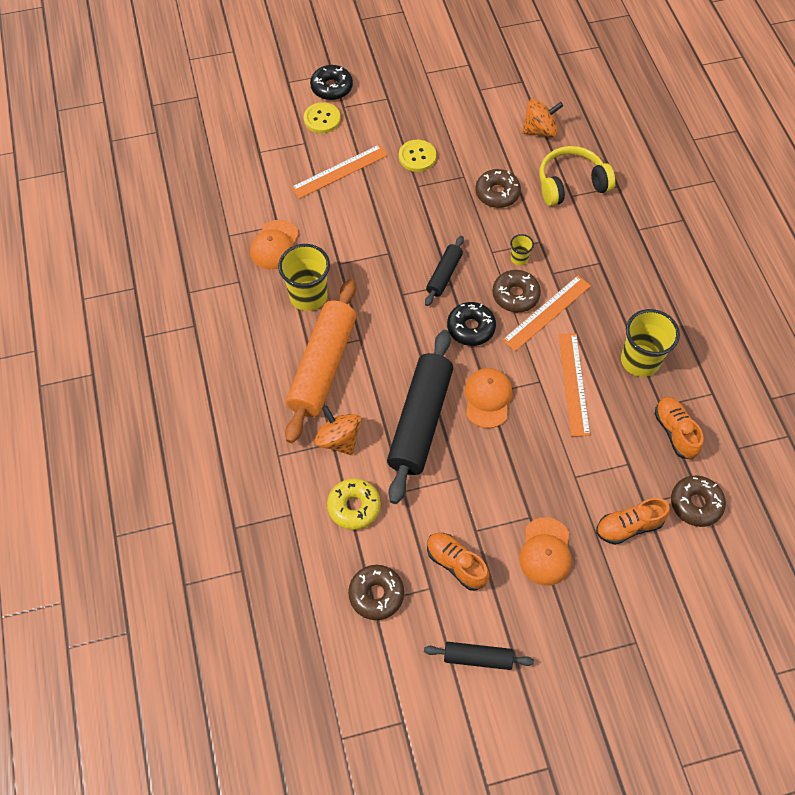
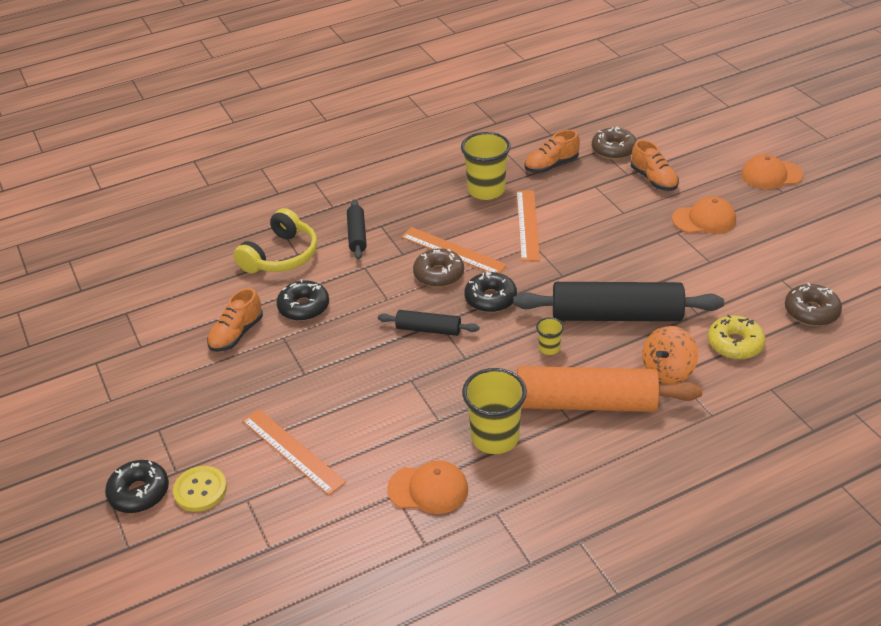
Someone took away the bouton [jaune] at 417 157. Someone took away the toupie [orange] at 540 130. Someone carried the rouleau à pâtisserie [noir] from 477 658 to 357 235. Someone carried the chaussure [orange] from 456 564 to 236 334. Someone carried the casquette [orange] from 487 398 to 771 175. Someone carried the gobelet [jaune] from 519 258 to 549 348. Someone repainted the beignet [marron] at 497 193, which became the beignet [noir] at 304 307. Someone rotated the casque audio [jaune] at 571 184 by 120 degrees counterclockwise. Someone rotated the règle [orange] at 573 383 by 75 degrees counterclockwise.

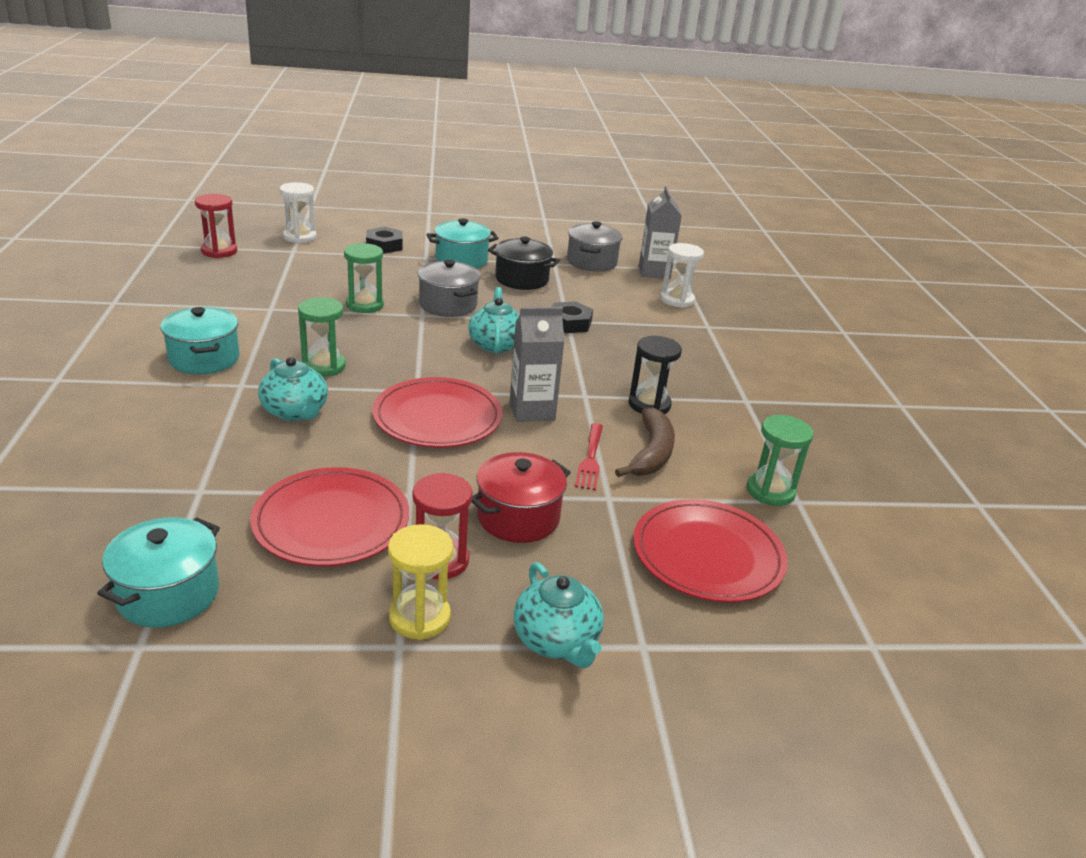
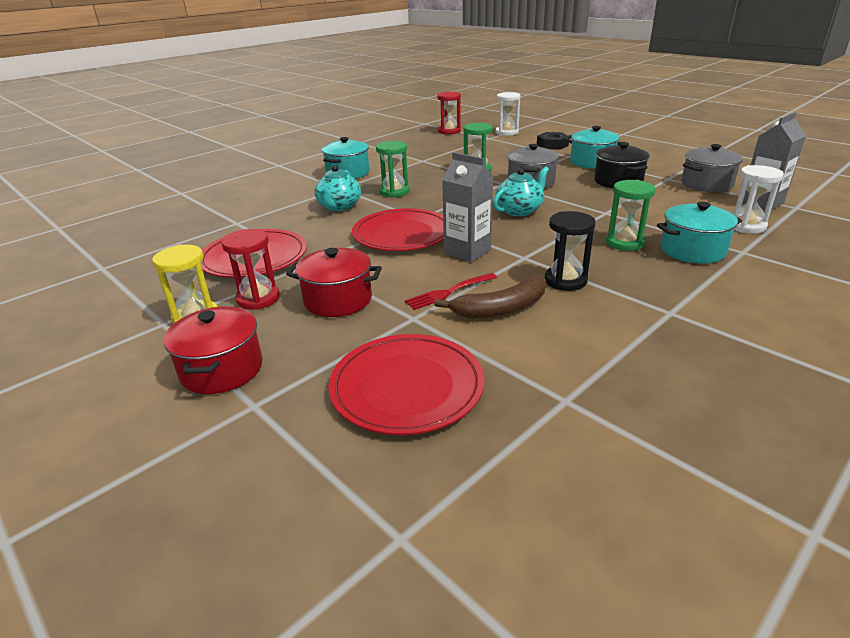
Someone took away the écrou [noir] at 570 323. Someone carried the marmite [turquoise] from 168 594 to 692 250. Someone carried the sablier [vert] from 770 491 to 624 243. Someone swapped the théière [turquoise] at 557 641 for the marmite [rouge] at 222 369.

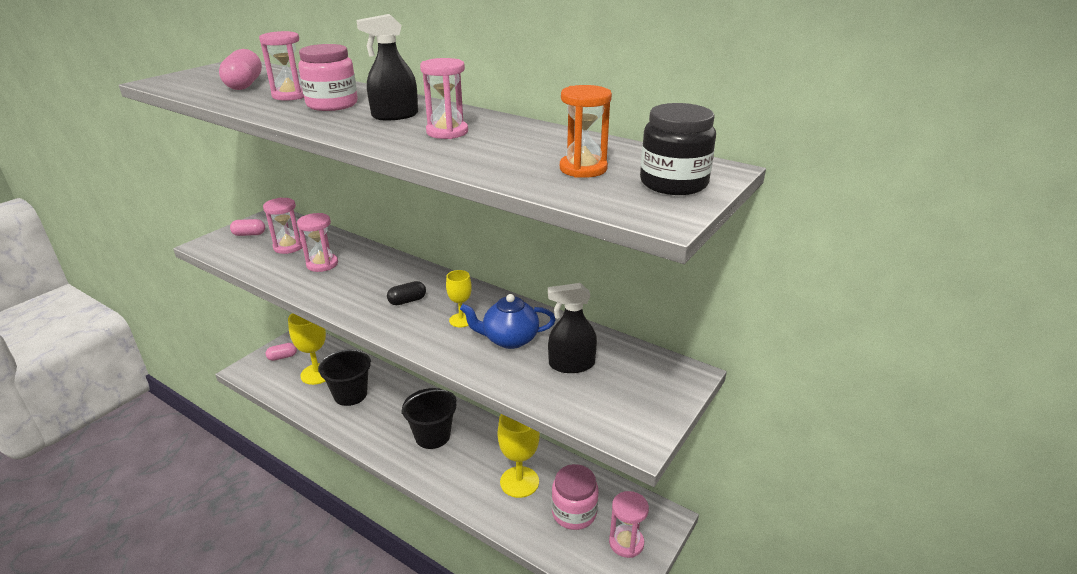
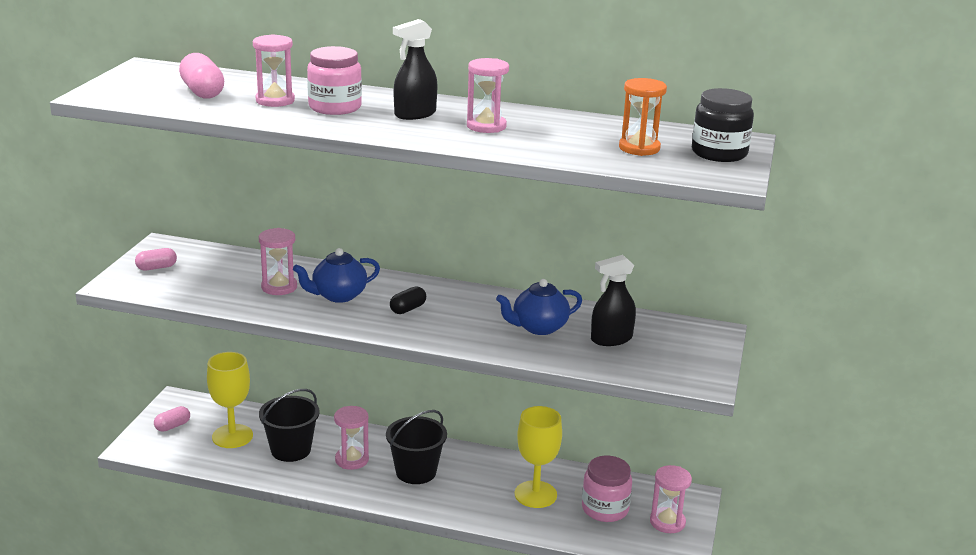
Someone took away the verre à pied [jaune] at 461 320. Someone put down the théière [bleu] at 338 295. Someone carried the sablier [rose] from 288 247 to 352 460.

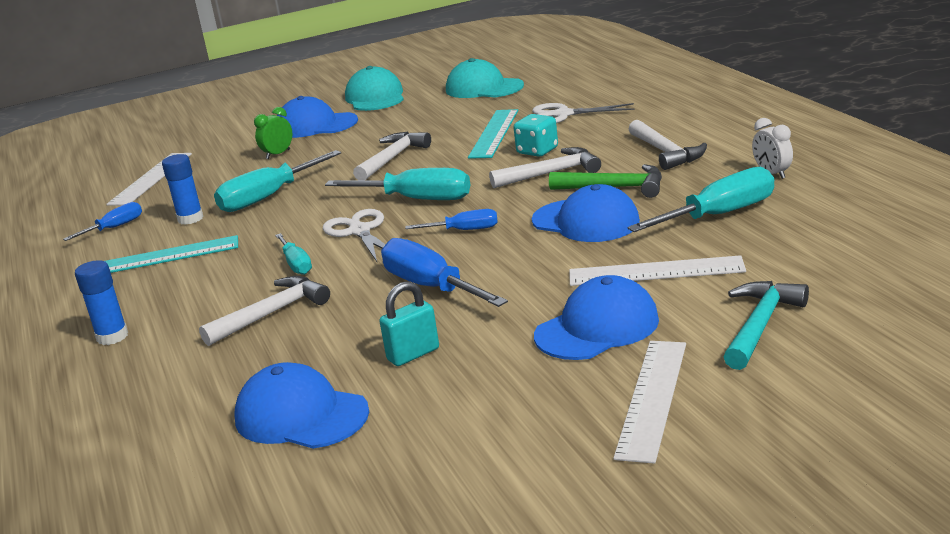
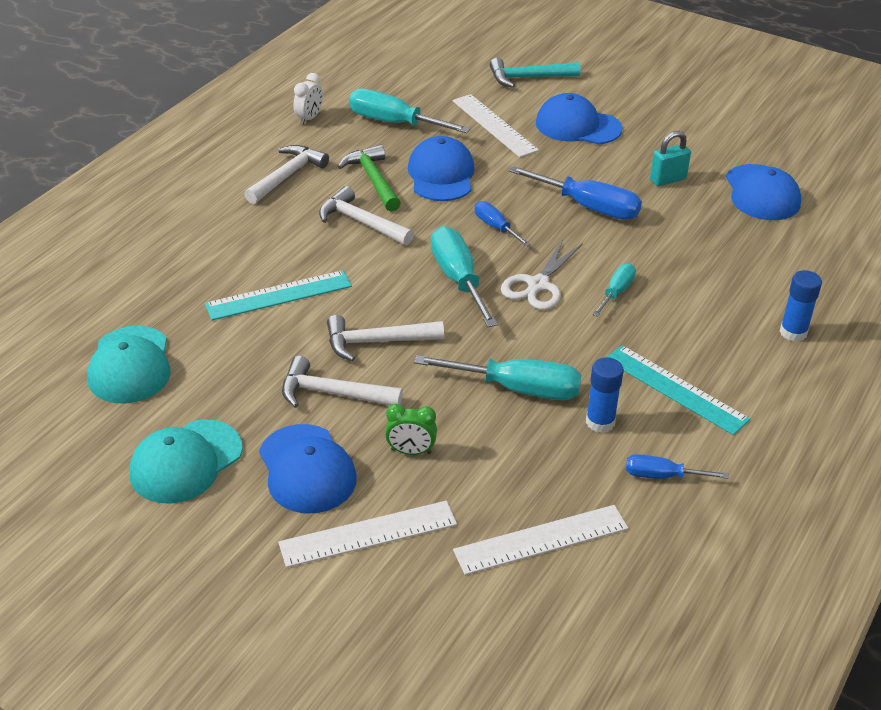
Someone took away the dé [turquoise] at 537 151. Someone took away the ciseaux [blanc] at 563 115. Someone carried the marteau [blanc] from 271 313 to 333 393. Someone carried the règle [blanc] from 652 398 to 368 534. Someone rotated the cadenas [turquoise] at 413 354 by 45 degrees counterclockwise. Someone rotated the tournevis [bleu] at 431 287 by 75 degrees counterclockwise.

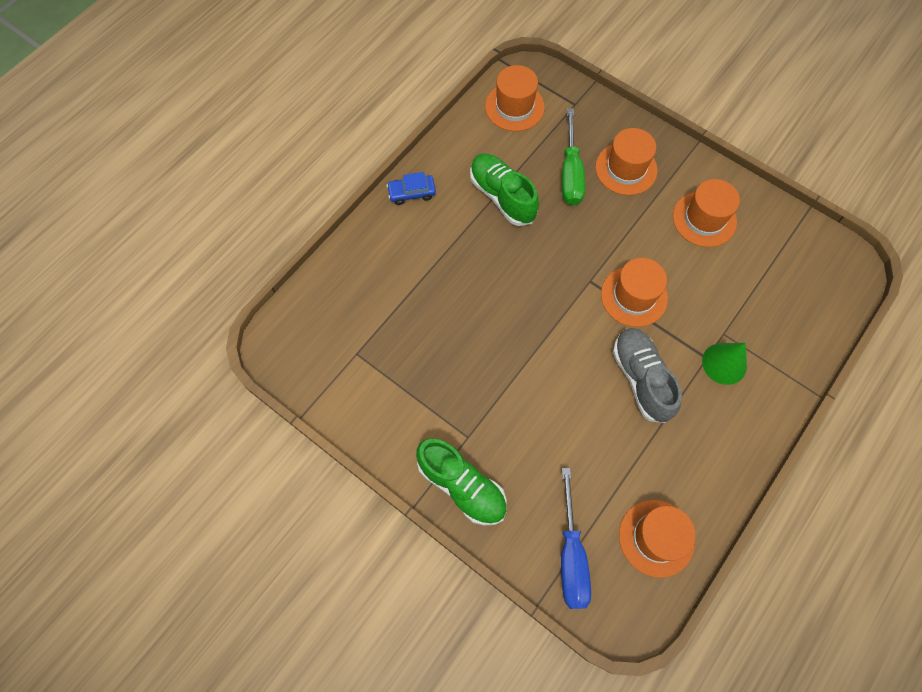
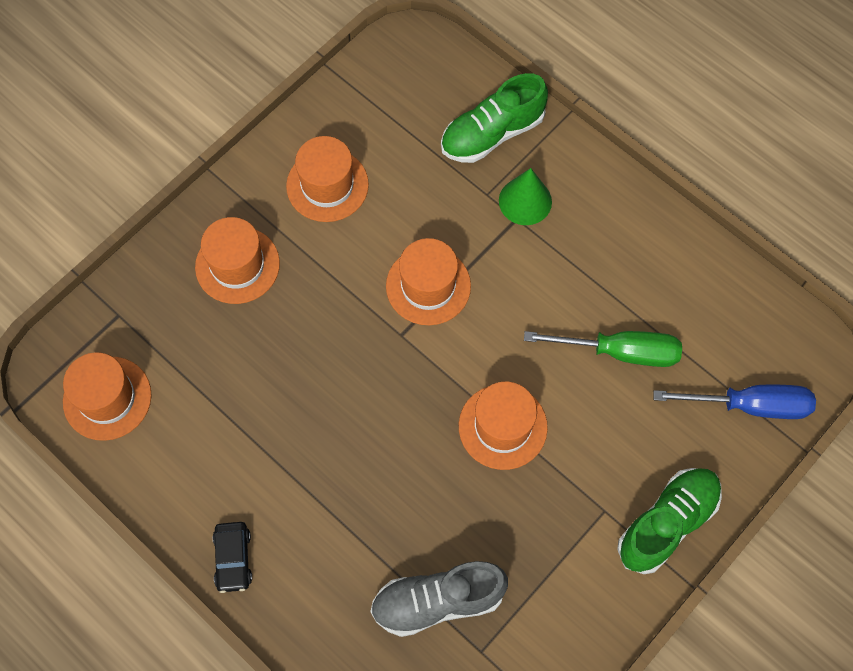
Someone carried the chaussure [vert] from 502 196 to 492 134. Someone carried the tournevis [vert] from 570 173 to 620 352. Someone carried the chaussure [gris] from 641 379 to 437 601. Someone carried the chapeau [orange] from 656 538 to 502 426. Someone repainted the voiture [bleu] at 411 193, which became the voiture [noir] at 233 559.

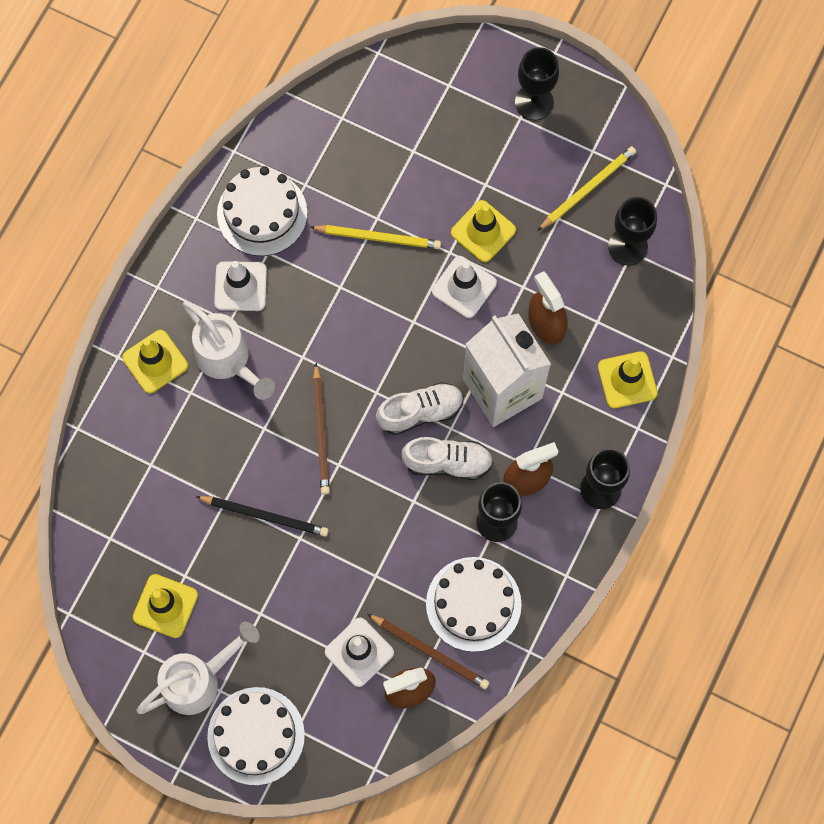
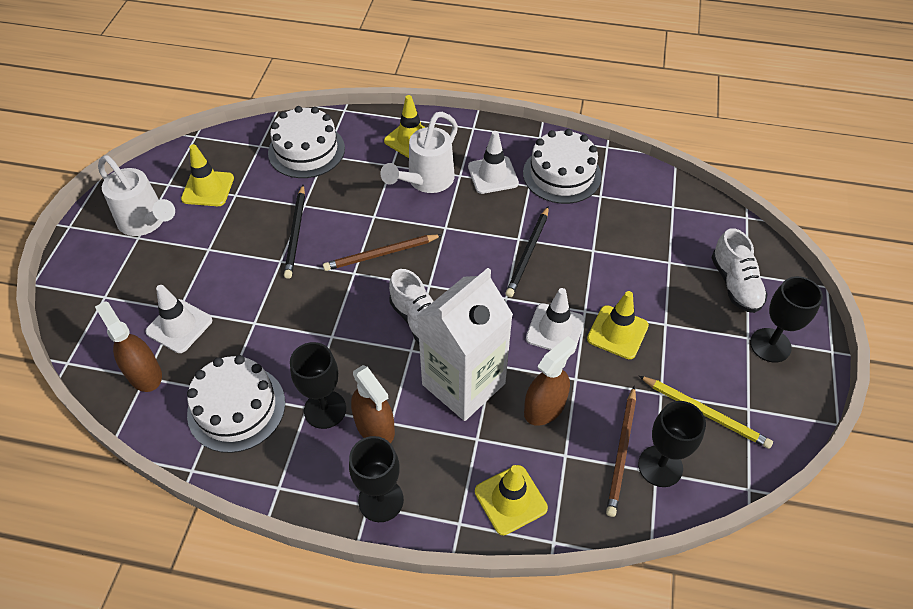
Someone took away the crayon [jaune] at 378 237. Someone put down the crayon [noir] at 528 253. Someone carried the gâteau [blanc] from 256 736 to 306 150. Someone carried the crayon [marron] from 429 651 to 622 452. Someone carried the chaussure [blanc] from 447 462 to 735 284.

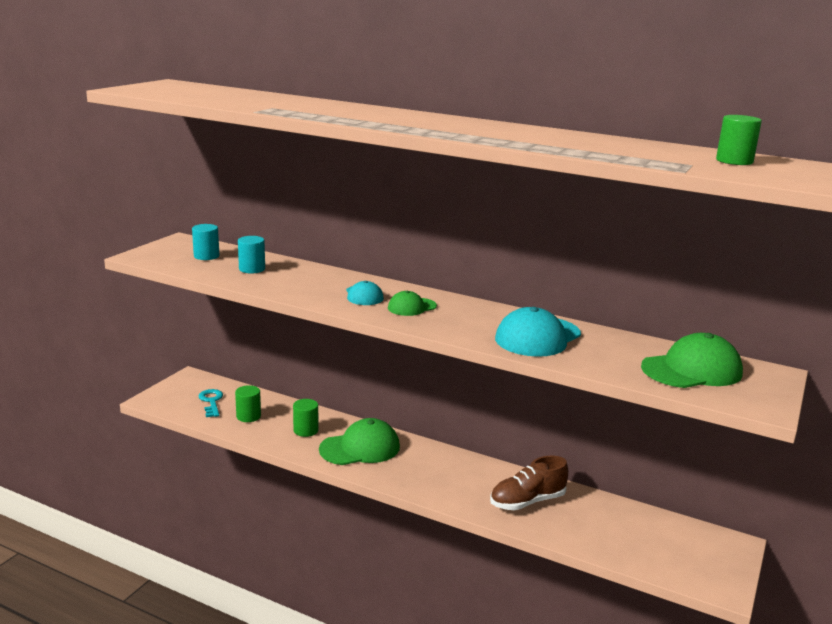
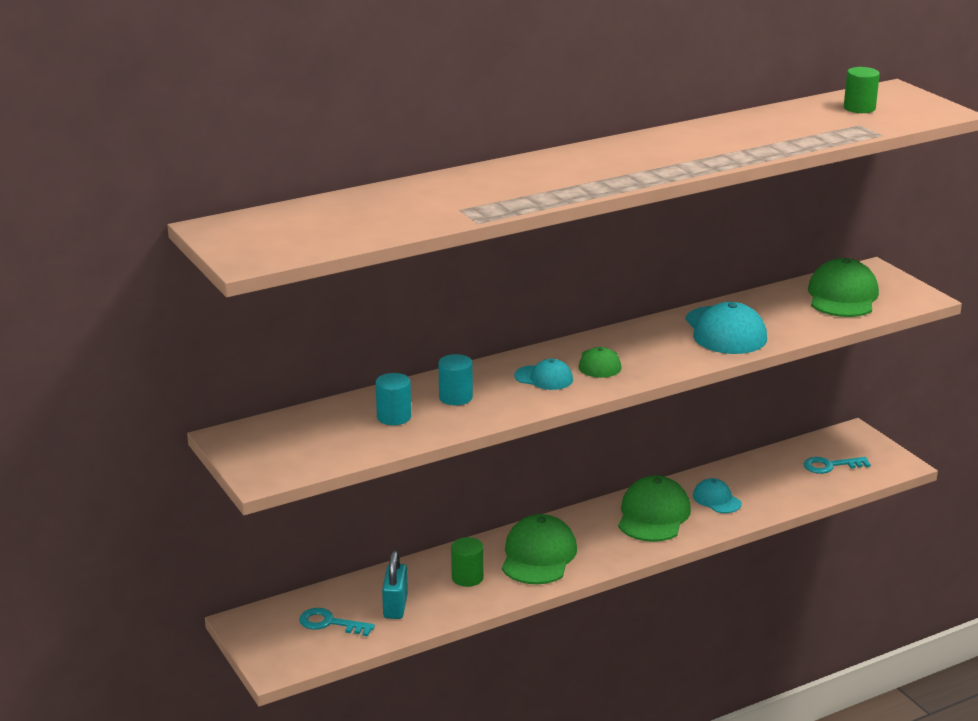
Someone put down the casquette [vert] at 653 515. Someone put down the clé [turquoise] at 830 466. Someone carried the cylindre [turquoise] from 206 256 to 455 397. Someone swapped the cylindre [vert] at 248 416 for the cadenas [turquoise] at 395 606. Someone swapped the chaussure [marron] at 527 501 for the casquette [turquoise] at 716 499.

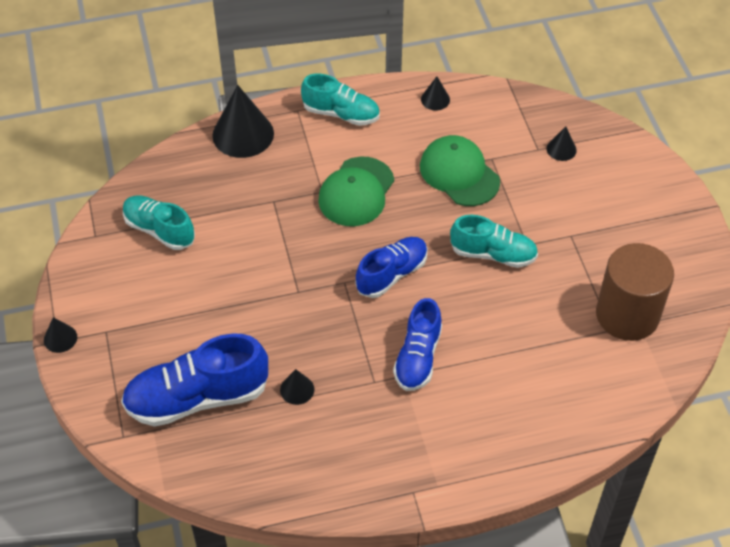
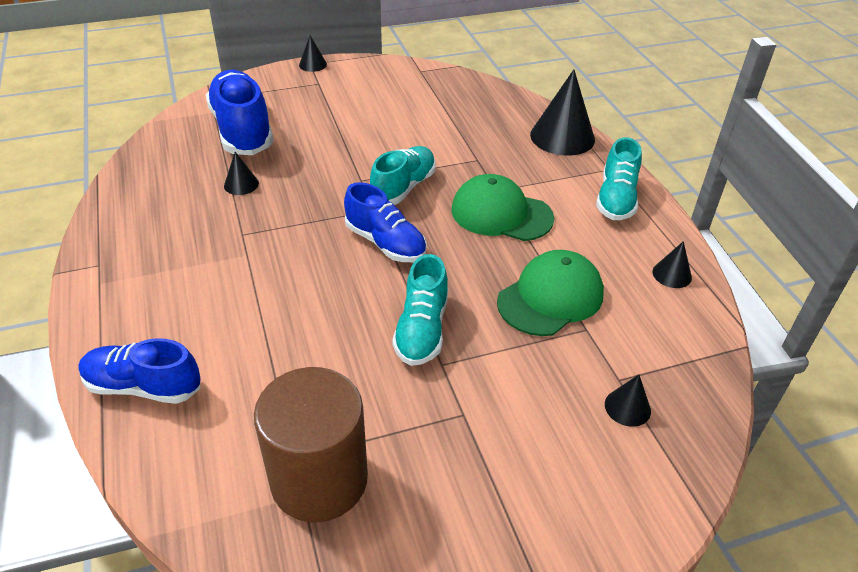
Someone carried the chaussure [turquoise] from 159 230 to 403 187. Someone carried the chaussure [bleu] from 418 357 to 143 386.

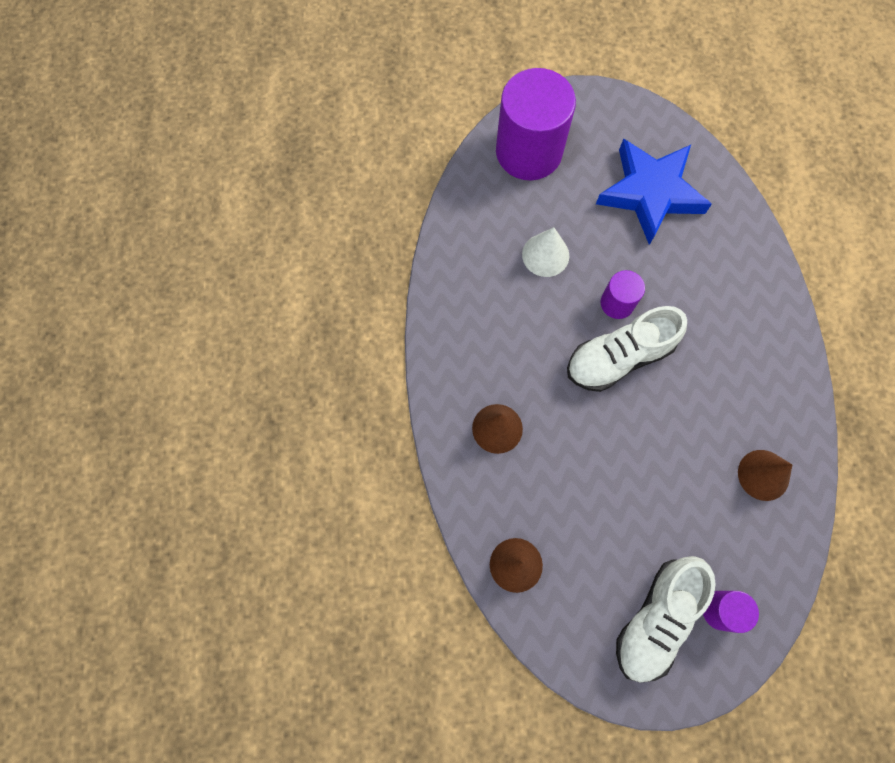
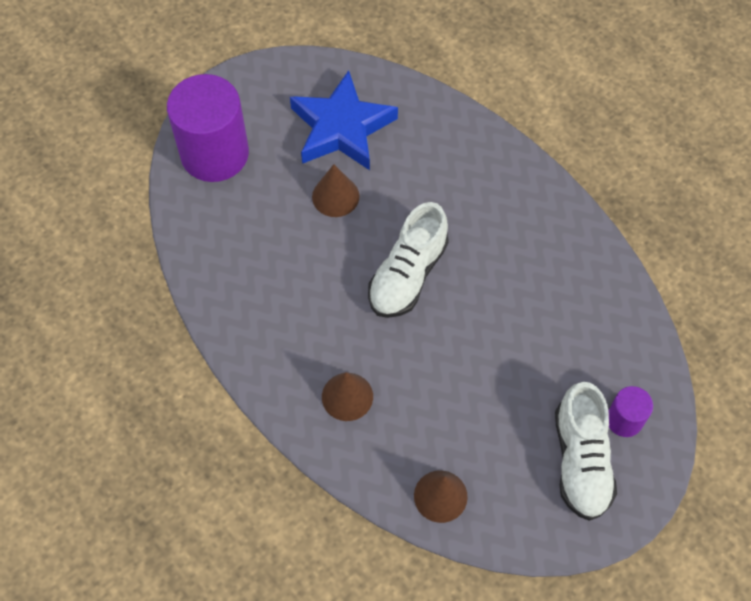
Someone took away the cône [blanc] at 545 255. Someone took away the cylindre [violet] at 617 303. Someone carried the cône [marron] from 763 475 to 335 196.

